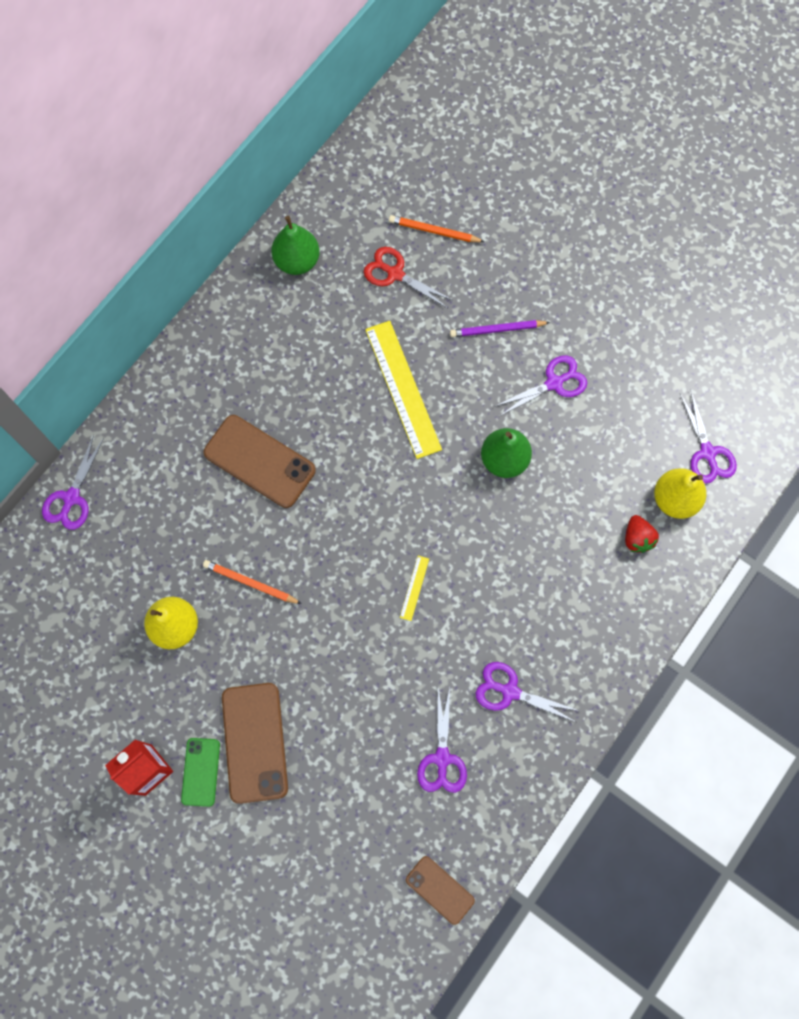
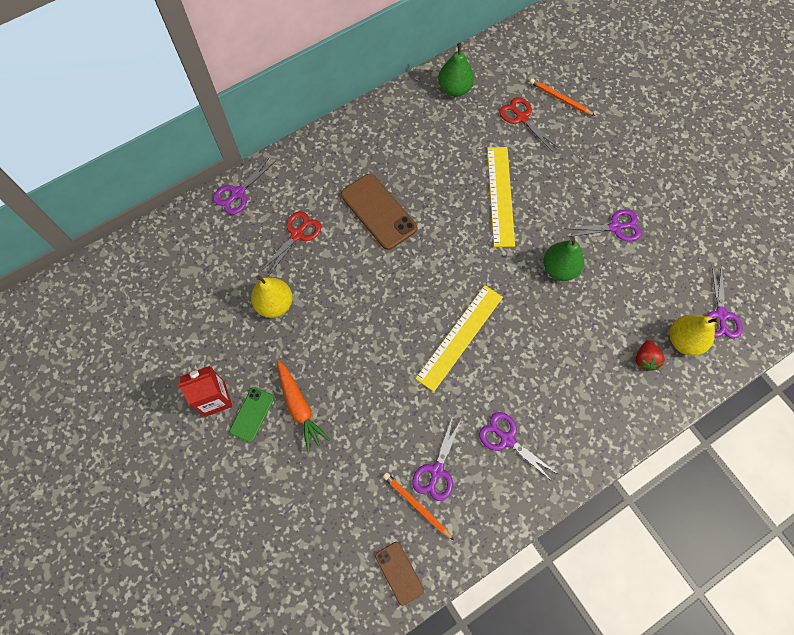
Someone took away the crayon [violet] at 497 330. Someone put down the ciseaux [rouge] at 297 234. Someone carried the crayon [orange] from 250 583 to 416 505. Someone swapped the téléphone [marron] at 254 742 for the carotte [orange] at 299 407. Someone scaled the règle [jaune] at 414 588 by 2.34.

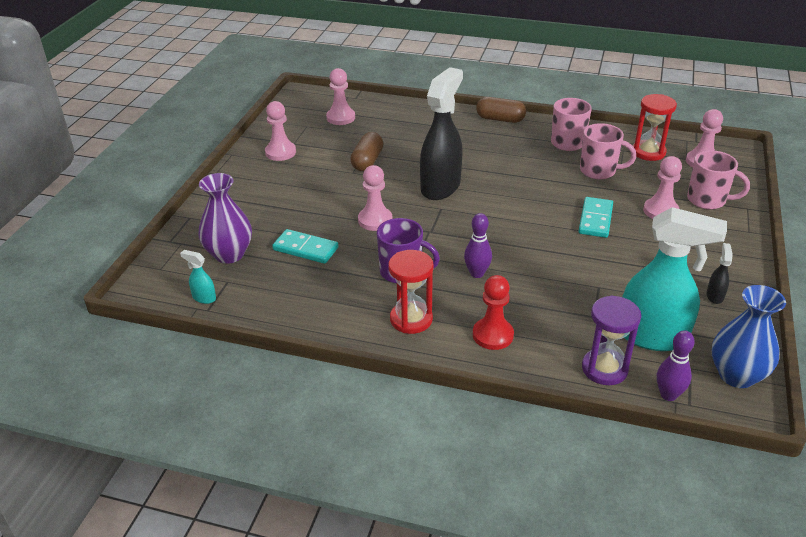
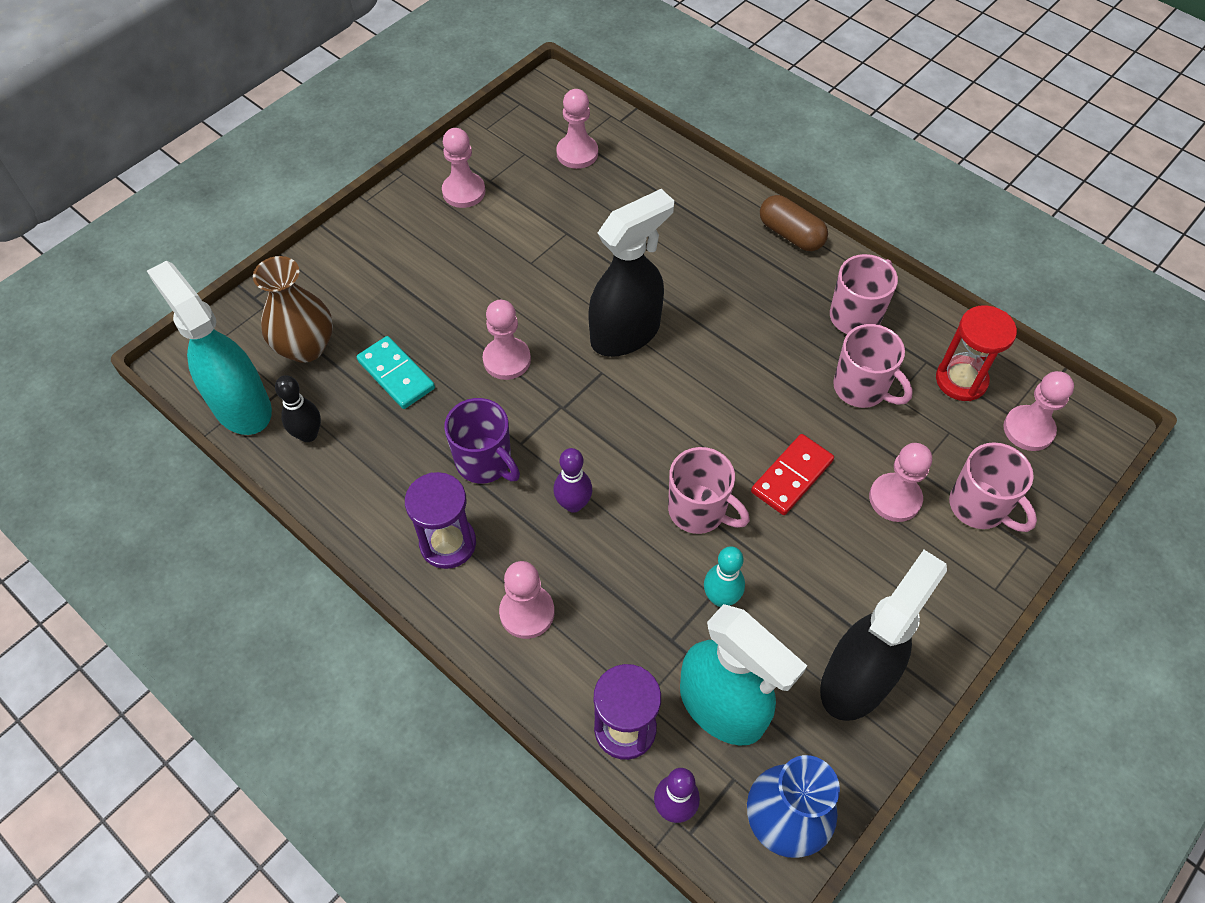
Someone took away the gélule [marron] at 367 161. Someone put down the quille [noir] at 308 434. Someone put down the tasse [rose] at 698 510. Someone put down the quille [turquoise] at 721 598. Someone repainted the vase [violet] at 229 254, which became the vase [marron] at 306 347. Someone repainted the sablier [rouge] at 411 319, which became the sablier [violet] at 448 543. Someone repainted the pion [rouge] at 493 335, which became the pion [rose] at 527 612. Someone repainted the domino [turquoise] at 595 219, which became the domino [rouge] at 792 476. Someone scaled the vaporisateur [turquoise] at 204 298 by 2.46. Someone scaled the vaporisateur [noir] at 715 296 by 2.46.

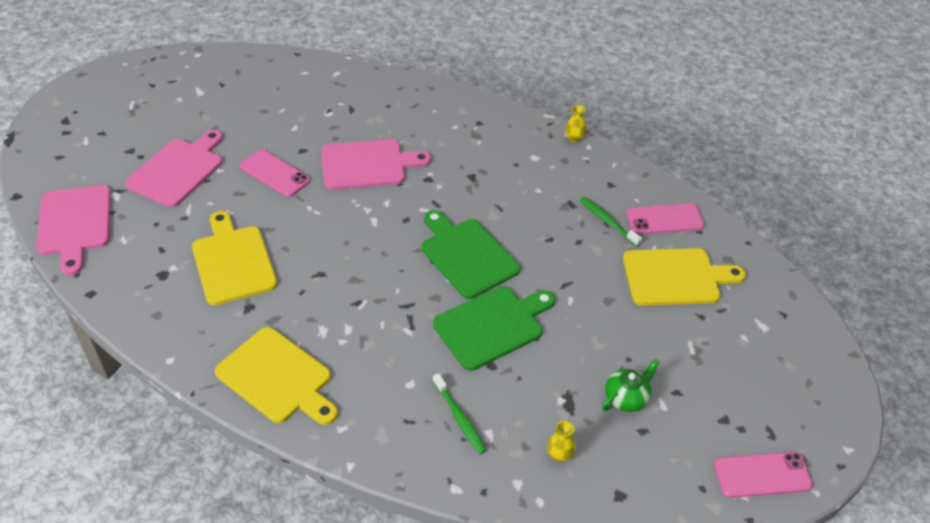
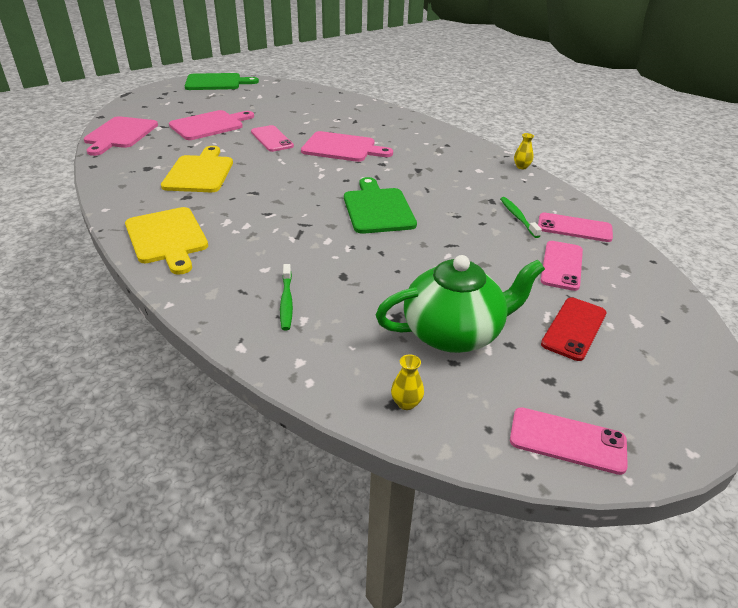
Someone put down the téléphone [rouge] at 574 328. Someone carried the planche à découper [vert] from 492 325 to 216 82. Someone carried the vase [jaune] from 559 455 to 406 403. Someone swapped the planche à découper [jaune] at 676 277 for the téléphone [rose] at 562 265. Someone scaled the théière [vert] at 626 397 by 2.07.

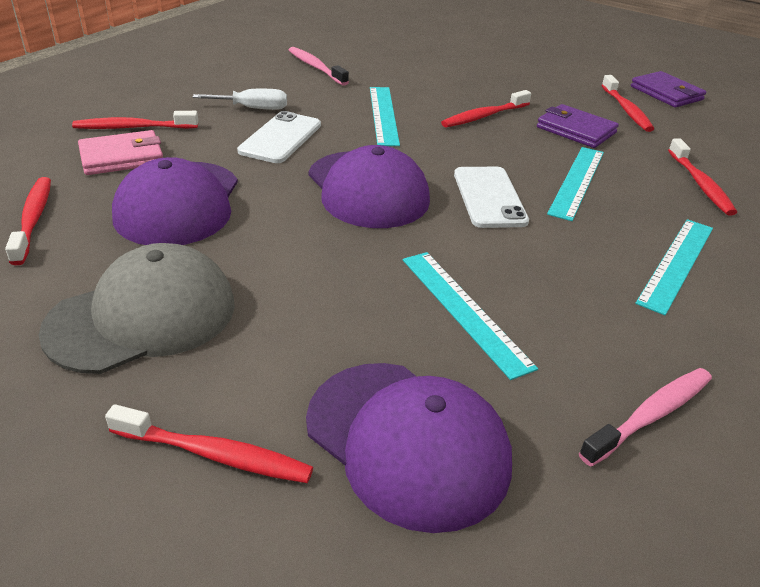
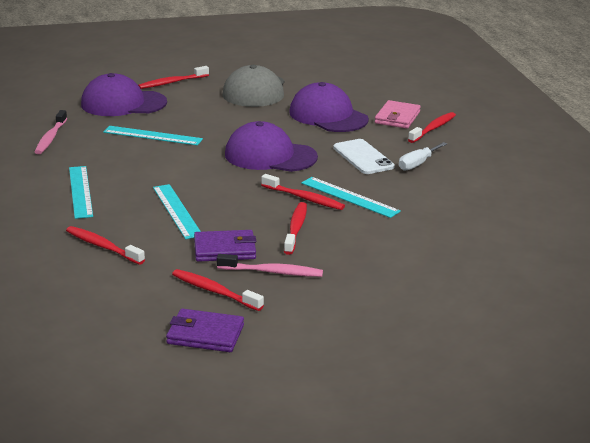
Someone took away the téléphone [blanc] at 489 197. Someone carried the brosse à dents [rouge] from 33 219 to 304 198. Someone carried the brosse à dents [rose] from 316 67 to 273 272.

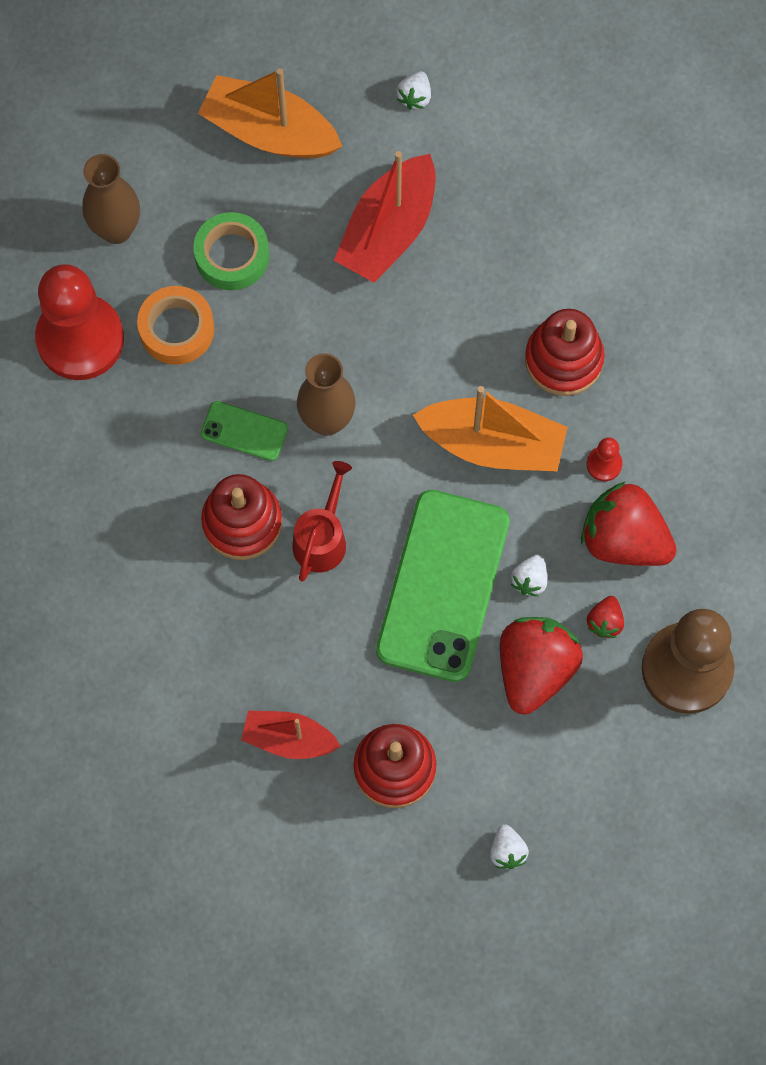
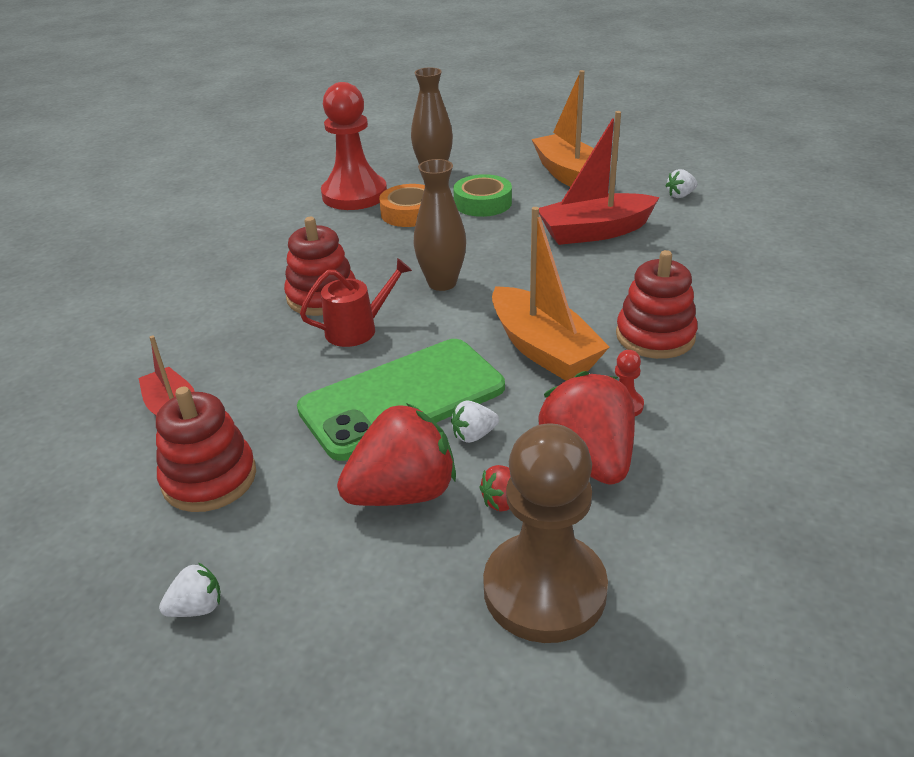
Someone took away the téléphone [vert] at 244 431. Someone rotated the fraise [blanc] at 507 851 by 150 degrees counterclockwise.

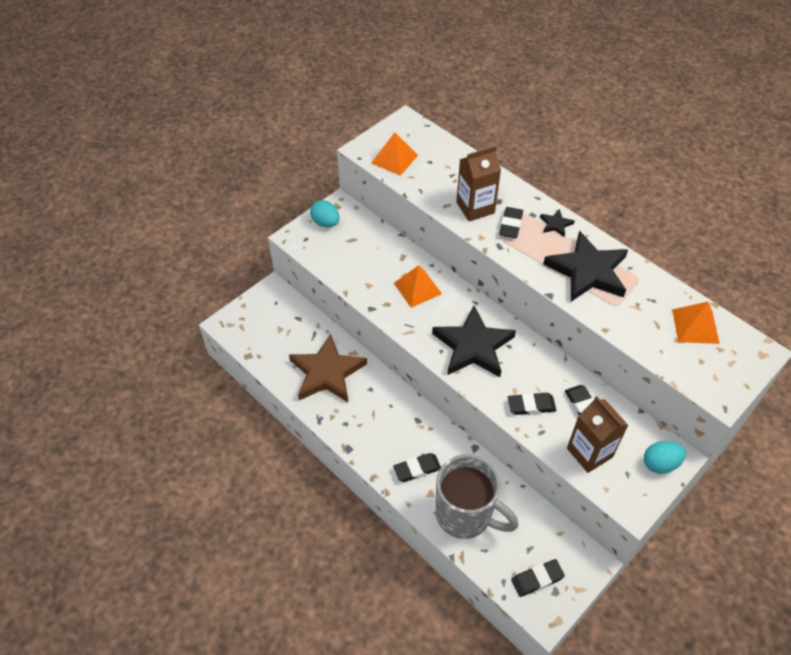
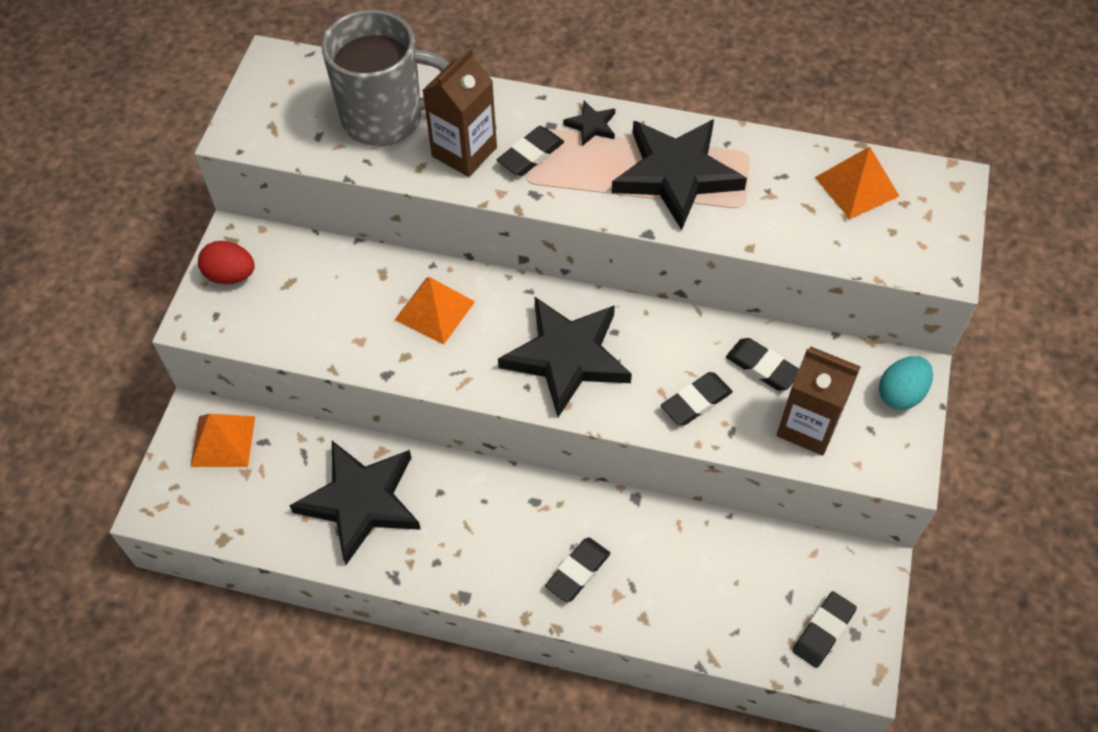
Someone carried the pyramide [orange] from 394 159 to 223 441. Someone carried the tasse [gris] from 466 515 to 386 119. Someone repainted the étoile [marron] at 327 372, which became the étoile [noir] at 361 501. Someone repainted the œuf [turquoise] at 325 223, which became the œuf [rouge] at 231 275. Someone rotated the gomme [noir] at 511 225 by 60 degrees clockwise.

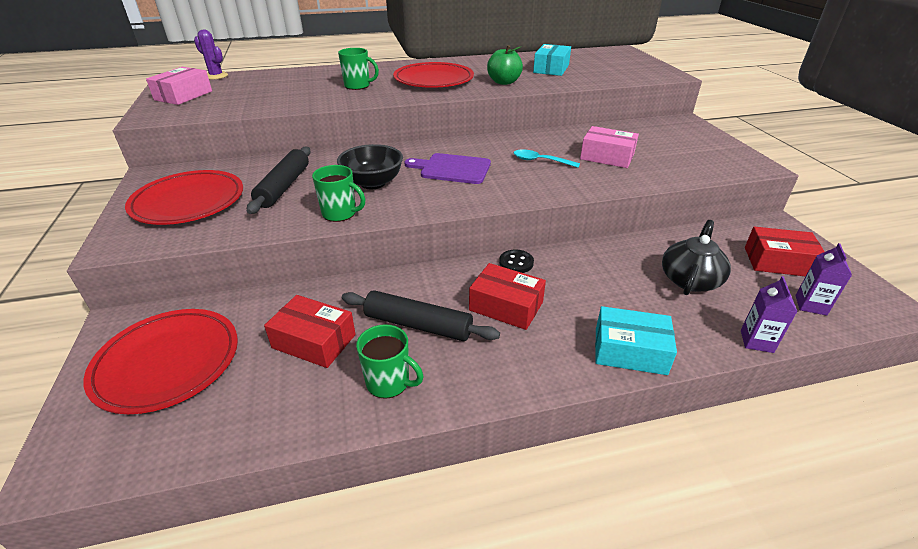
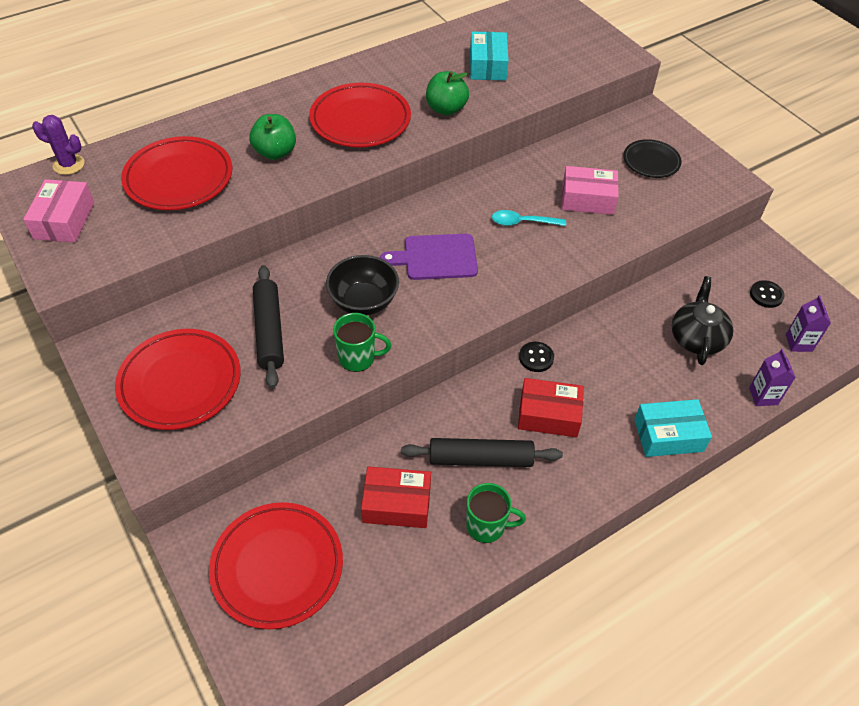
Someone put down the assiette [rouge] at 179 178. Someone put down the assiette [noir] at 651 161. Someone swapped the tasse [vert] at 358 86 for the pomme [vert] at 275 152. Someone swapped the boîte [rouge] at 778 262 for the bouton [noir] at 766 295.

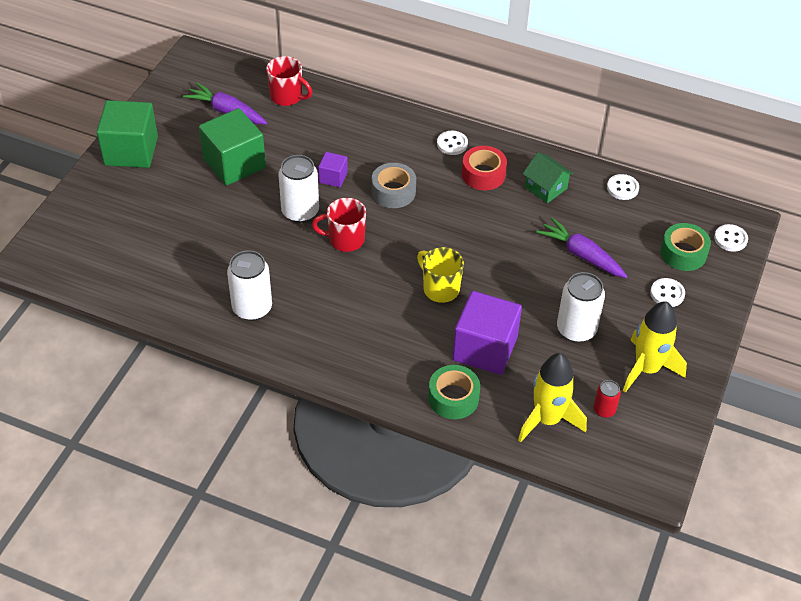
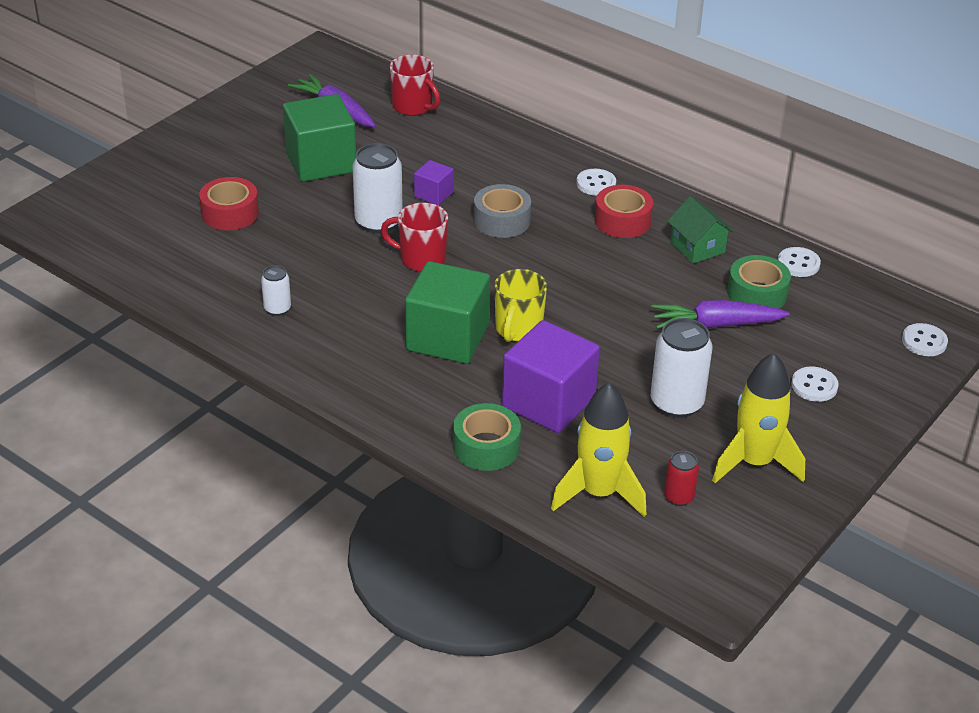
Someone put down the ruban adhésif [rouge] at 230 213. Someone carried the cube [vert] from 131 151 to 447 338. Someone carried the ruban adhésif [vert] from 683 253 to 757 293. Someone rotated the tasse [jaune] at 440 289 by 135 degrees counterclockwise. Someone rotated the carotte [violet] at 581 255 by 60 degrees counterclockwise. Someone scaled the canette [blanc] at 252 308 by 0.53.

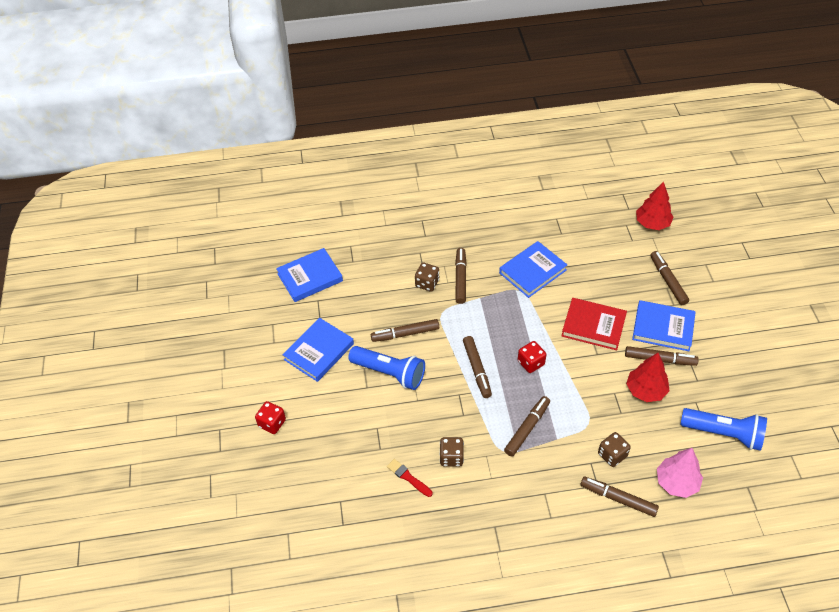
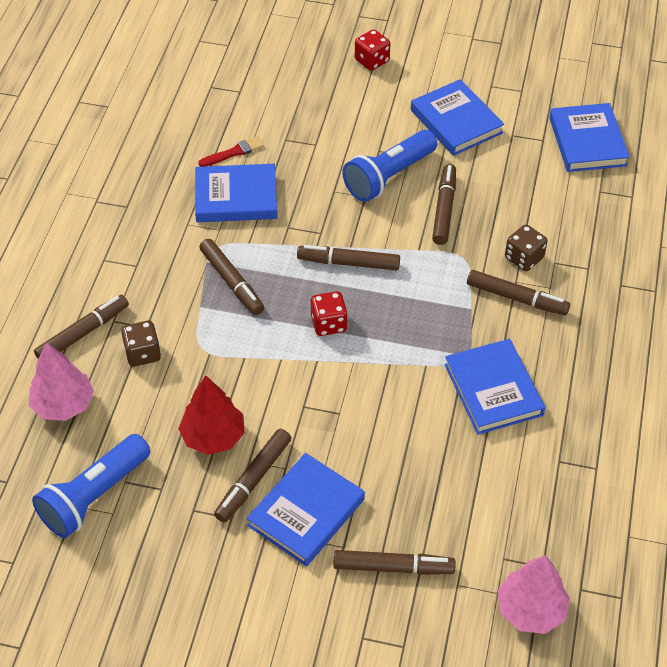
Someone took away the livre [rouge] at 593 326. Someone swapped the dé [marron] at 451 457 for the livre [bleu] at 236 197. Someone repainted the arbre [rouge] at 652 223, which became the arbre [rose] at 531 609.

